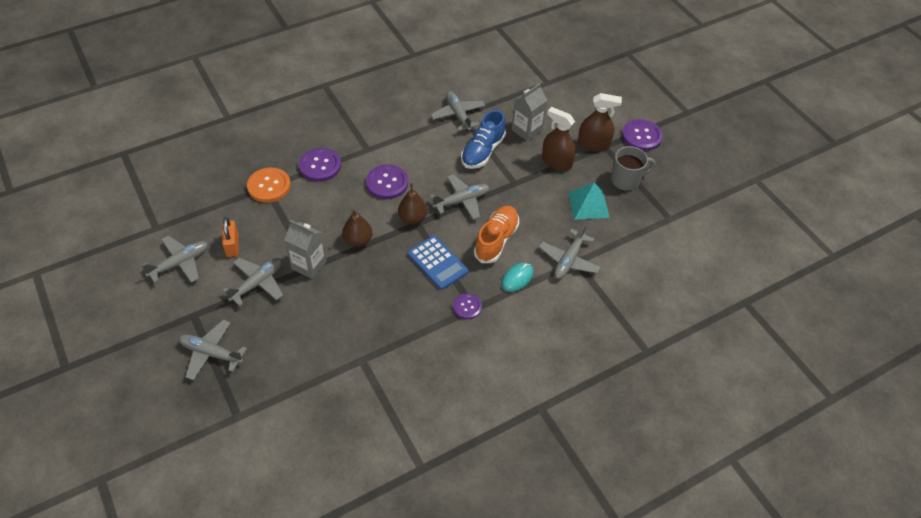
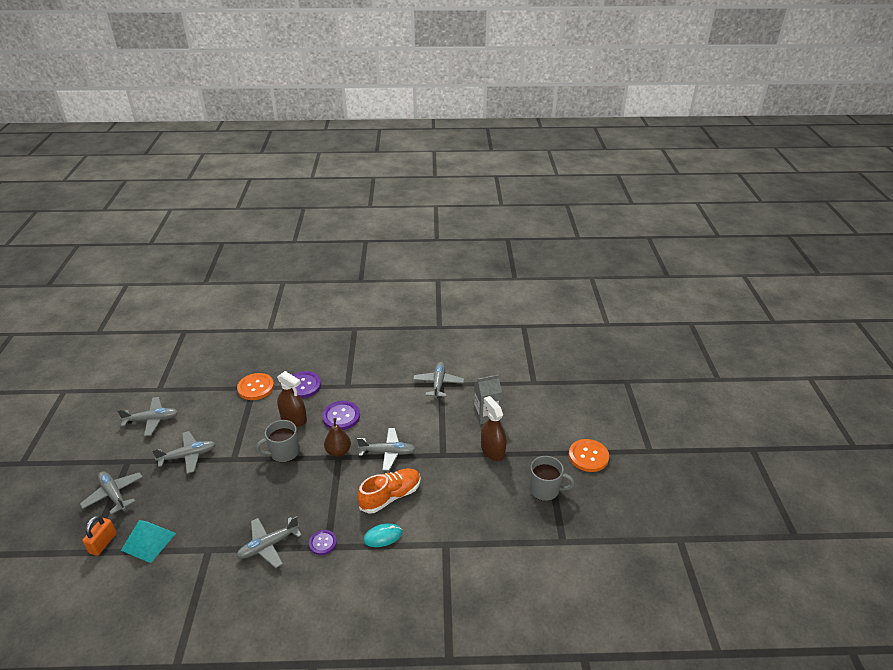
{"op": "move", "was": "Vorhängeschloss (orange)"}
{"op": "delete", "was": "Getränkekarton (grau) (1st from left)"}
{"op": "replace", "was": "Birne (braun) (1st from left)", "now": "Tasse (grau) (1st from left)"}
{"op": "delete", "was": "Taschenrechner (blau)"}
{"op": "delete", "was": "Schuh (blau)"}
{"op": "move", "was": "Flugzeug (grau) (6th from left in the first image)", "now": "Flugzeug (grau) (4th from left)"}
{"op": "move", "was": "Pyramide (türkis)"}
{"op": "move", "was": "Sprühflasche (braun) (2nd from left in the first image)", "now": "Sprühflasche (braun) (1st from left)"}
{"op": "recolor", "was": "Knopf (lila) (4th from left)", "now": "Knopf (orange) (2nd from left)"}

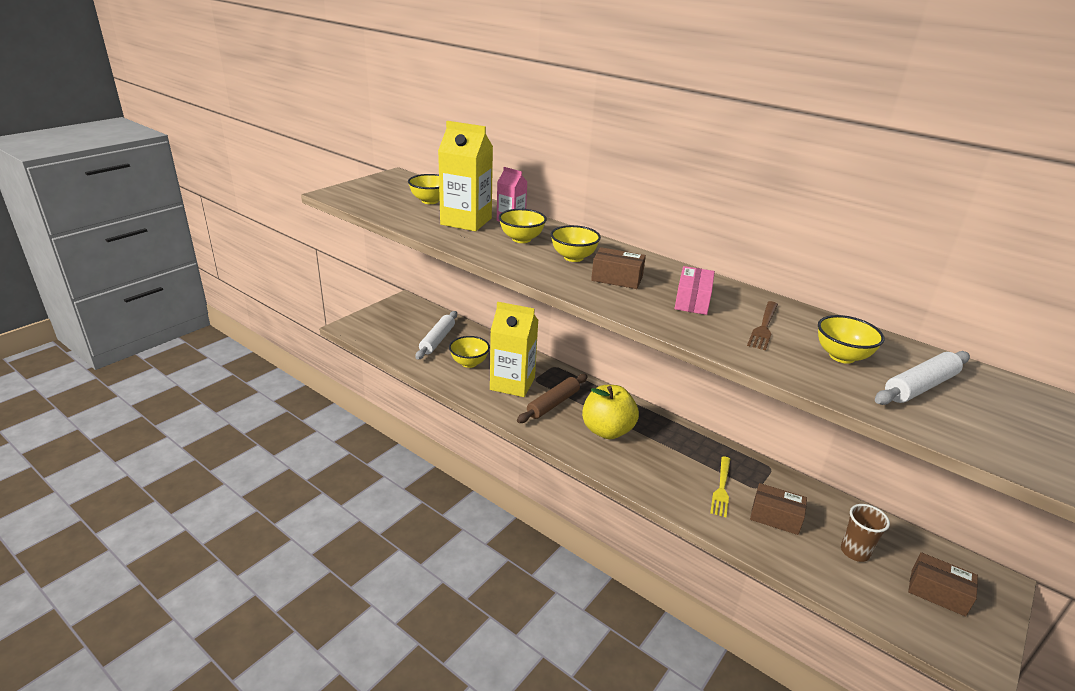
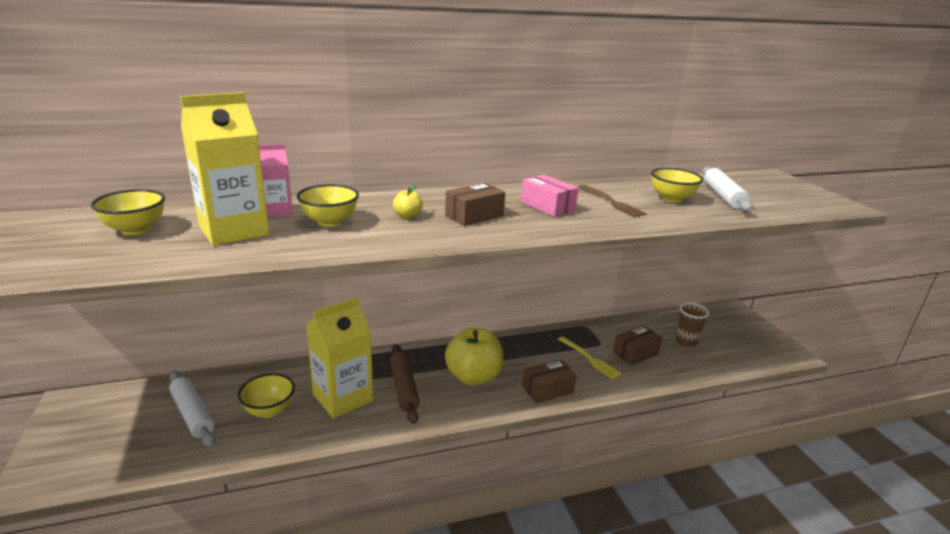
{"op": "replace", "was": "Schüssel (gelb) (4th from left)", "now": "Apfel (gelb) (1st from left)"}
{"op": "move", "was": "Schachtel (braun) (3rd from left in the first image)", "now": "Schachtel (braun) (2nd from left)"}

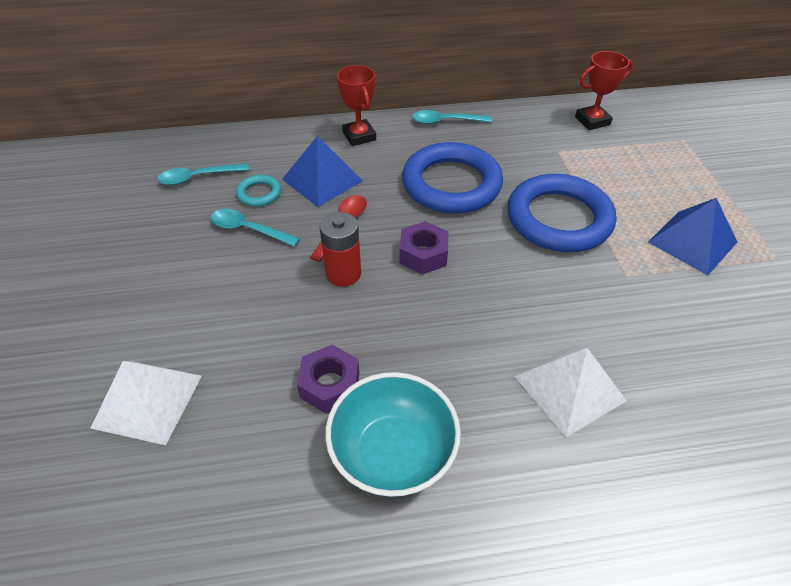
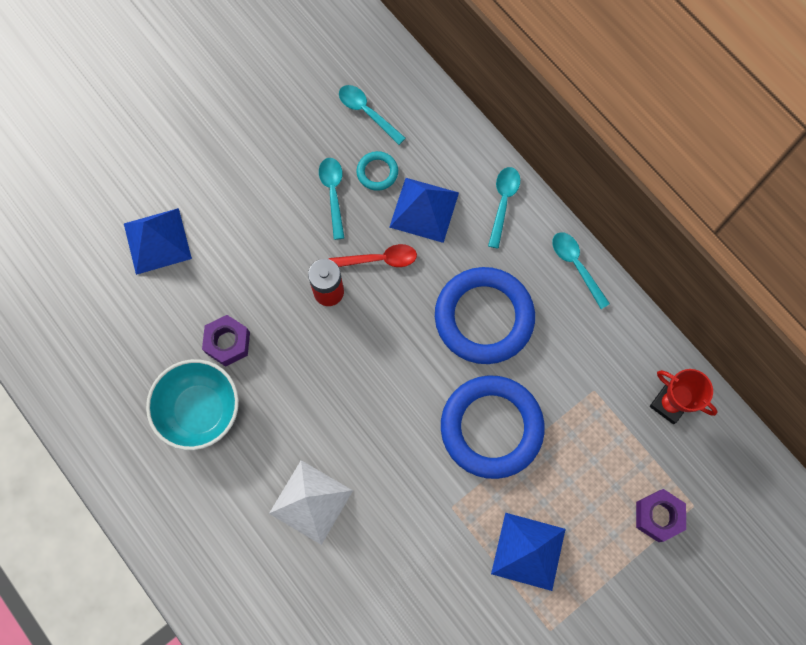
{"op": "recolor", "was": "Pyramide (weiß) (1st from left)", "now": "Pyramide (blau) (1st from left)"}
{"op": "replace", "was": "Pokal (rot) (1st from left)", "now": "Löffel (türkis) (3rd from left)"}
{"op": "move", "was": "Sechskantmutter (lila) (2nd from left)"}

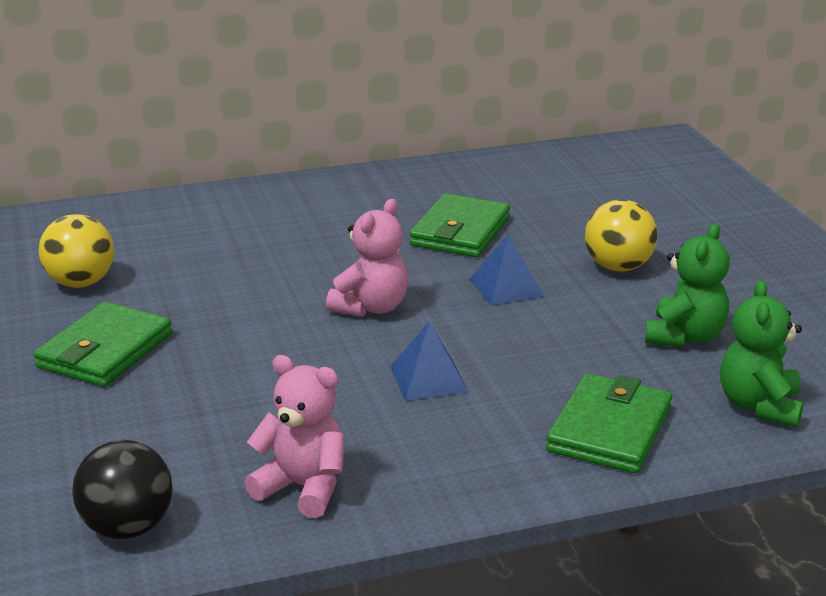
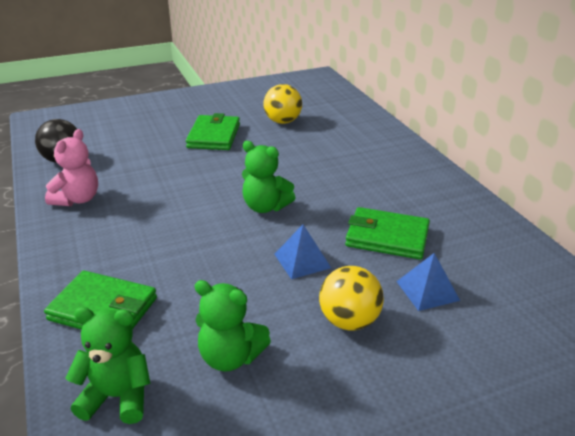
{"op": "rotate", "was": "Geldbörse (grün) (1st from left in the first image)", "clockwise": 75}
{"op": "recolor", "was": "Teddybär (rosa) (2nd from left)", "now": "Teddybär (grün) (3rd from left)"}
{"op": "move", "was": "Pyramide (blau) (1st from left in the first image)", "now": "Pyramide (blau) (2nd from left)"}

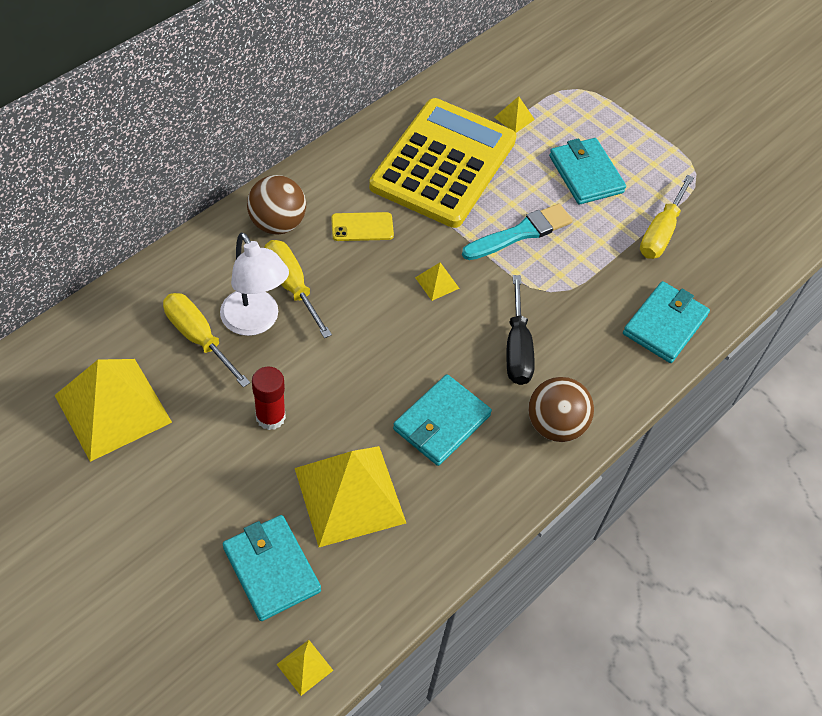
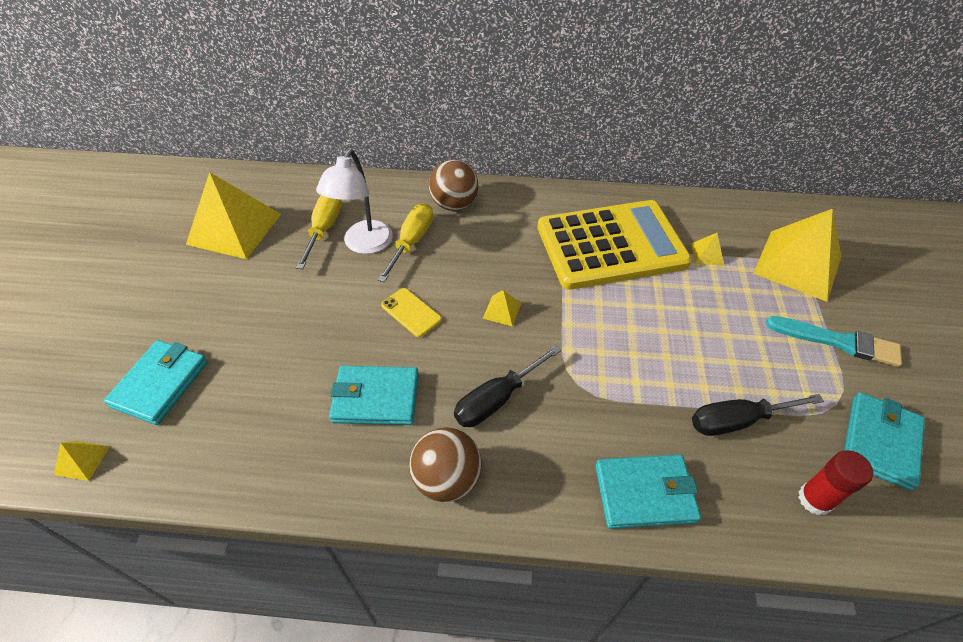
{"op": "move", "was": "Klebestift (rot)"}
{"op": "move", "was": "Pyramide (gelb) (3rd from left in the first image)", "now": "Pyramide (gelb) (5th from left)"}
{"op": "move", "was": "Handy (gelb)"}
{"op": "move", "was": "Pinsel (türkis)"}
{"op": "move", "was": "Geldbörse (türkis) (3rd from left in the first image)", "now": "Geldbörse (türkis) (4th from left)"}
{"op": "recolor", "was": "Schraubenzieher (gelb) (3rd from left)", "now": "Schraubenzieher (schwarz) (2nd from left)"}

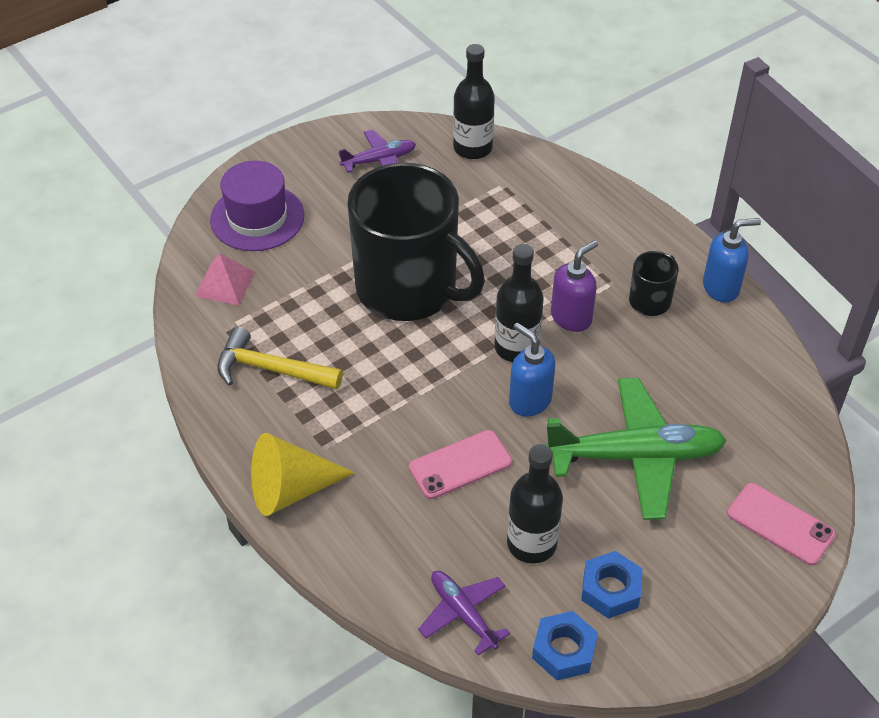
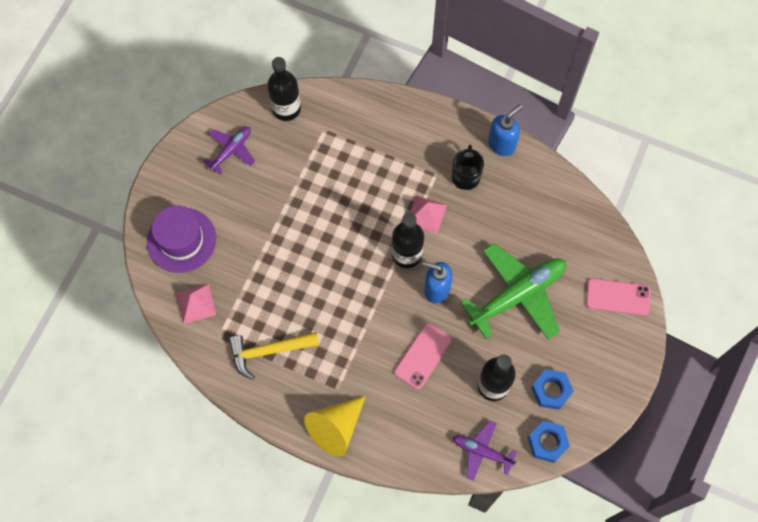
{"op": "delete", "was": "Tasse (schwarz) (1st from left)"}
{"op": "replace", "was": "Seifenspender (lila)", "now": "Pyramide (rosa) (2nd from left)"}

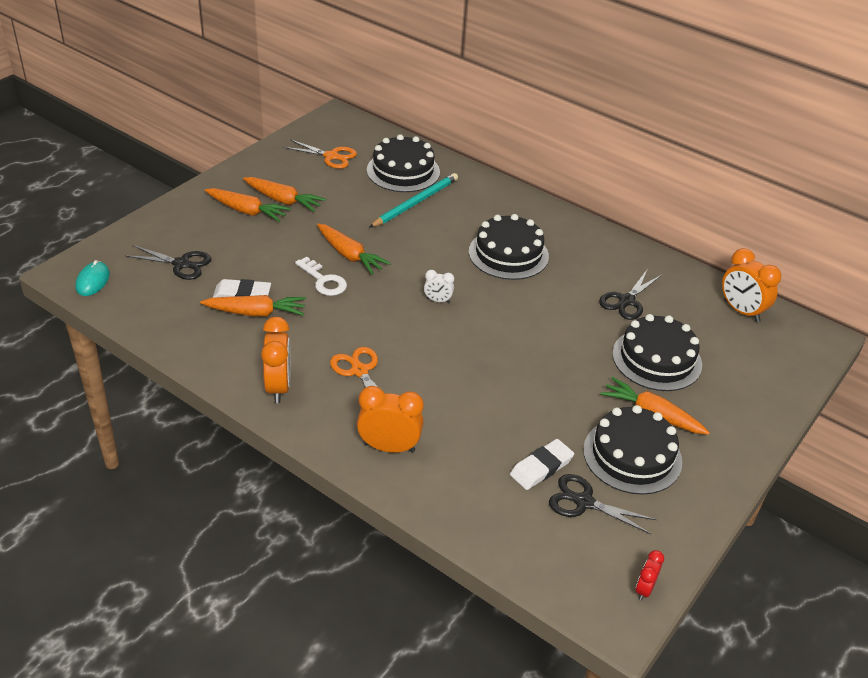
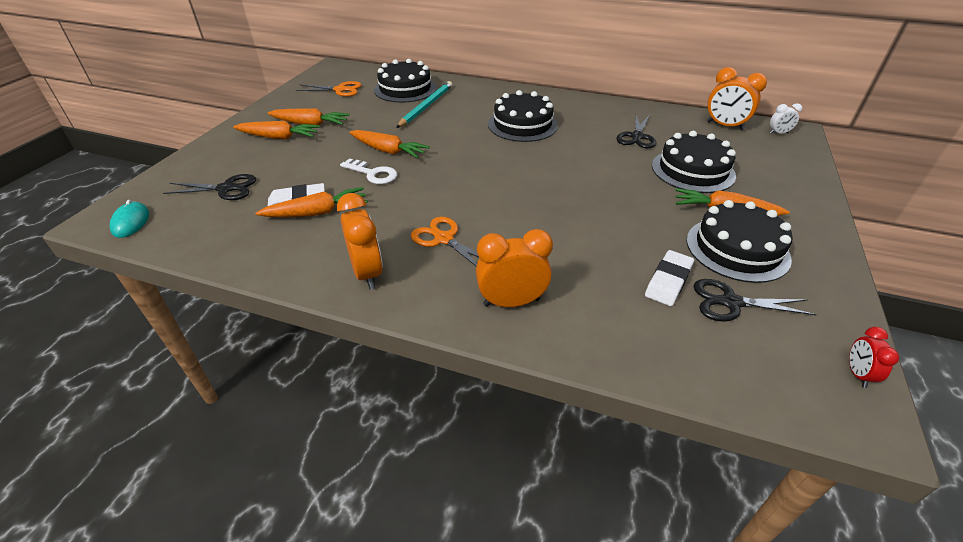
{"op": "move", "was": "Wecker (weiß)"}

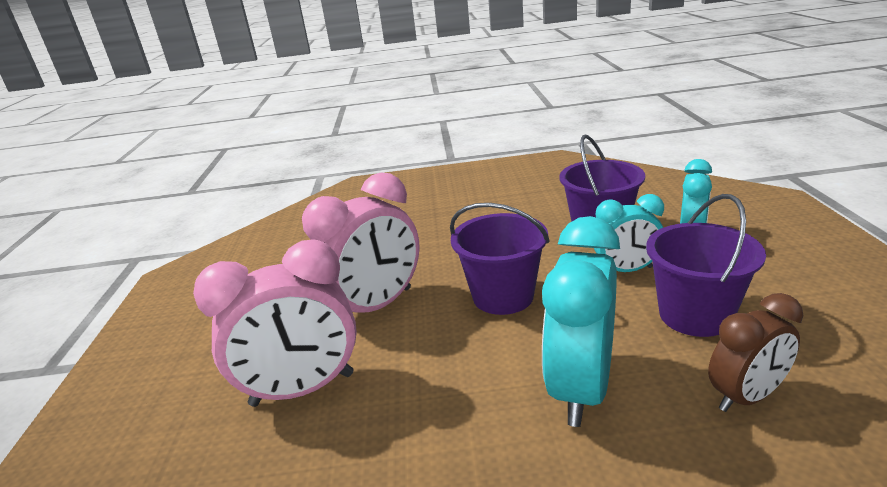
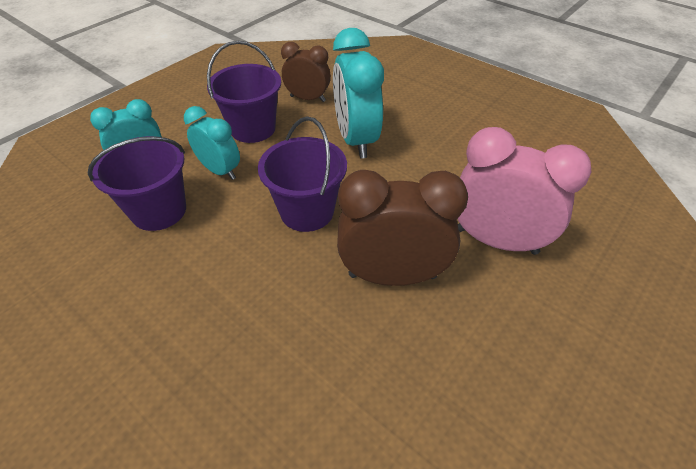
{"op": "recolor", "was": "Wecker (rosa) (2nd from left)", "now": "Wecker (braun) (2nd from left)"}
{"op": "rotate", "was": "Wecker (türkis) (1st from left in the first image)", "clockwise": 105}

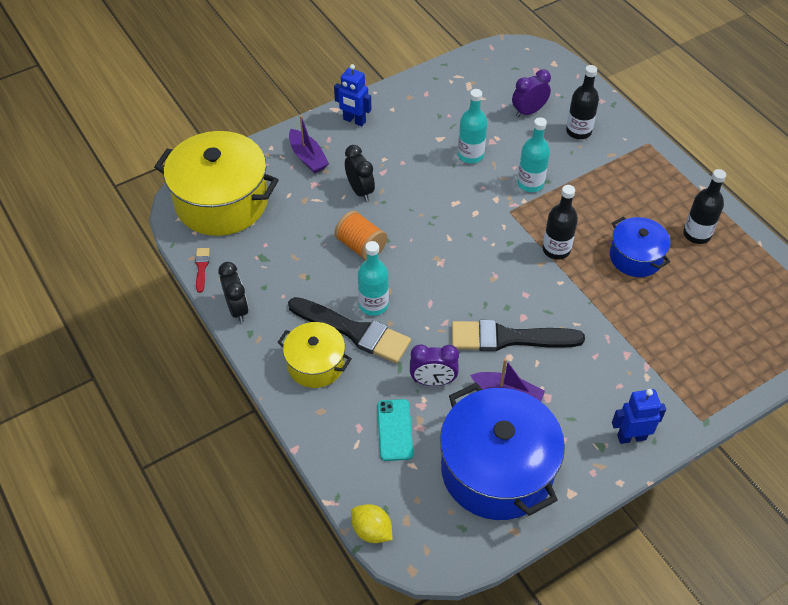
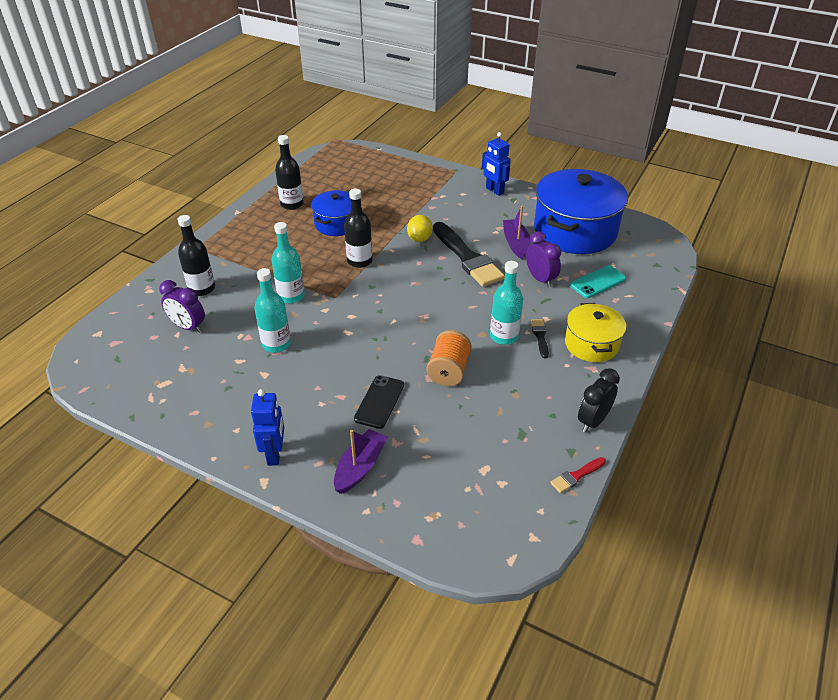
{"op": "delete", "was": "Kochtopf (gelb) (1st from left)"}
{"op": "resize", "was": "Pinsel (schwarz) (1st from left in the first image)", "ratio": 0.43}
{"op": "replace", "was": "Wecker (schwarz) (2nd from left)", "now": "Handy (schwarz)"}
{"op": "move", "was": "Zitrone (gelb)"}

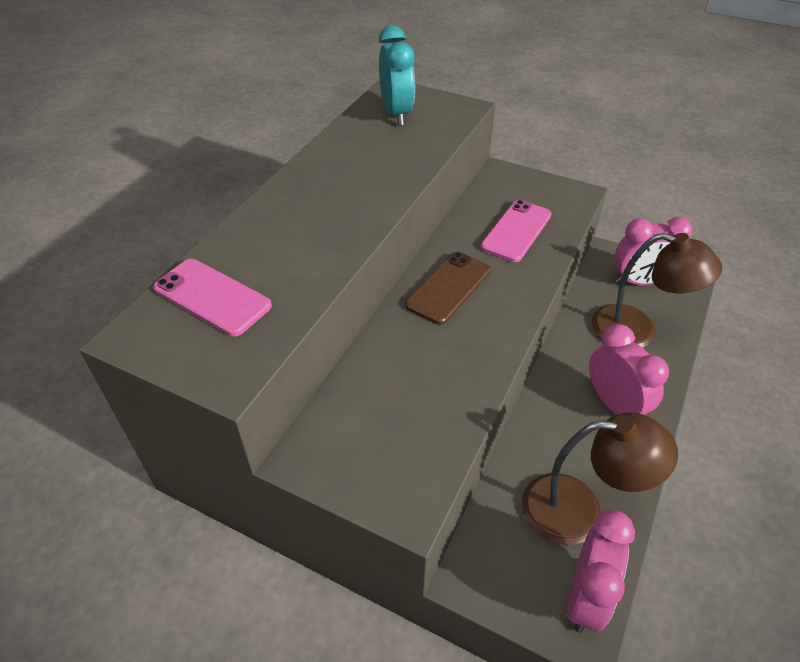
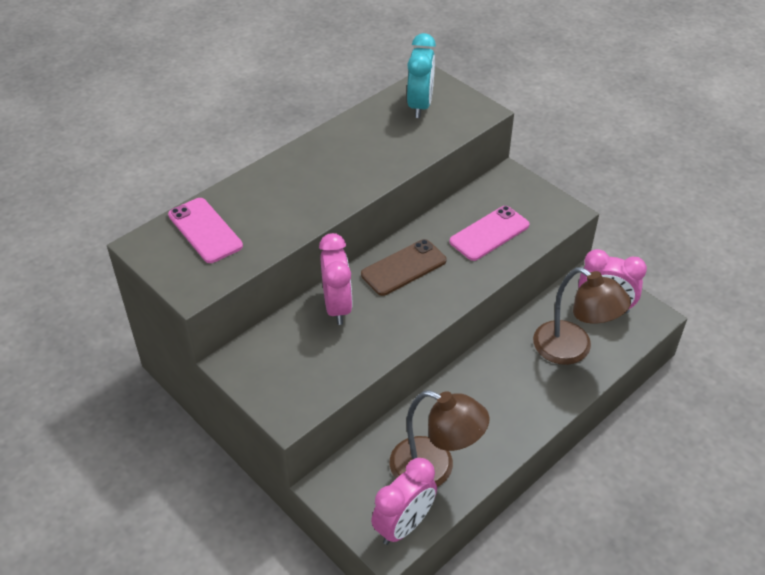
{"op": "move", "was": "Wecker (rosa) (2nd from left in the first image)", "now": "Wecker (rosa) (1st from left)"}

